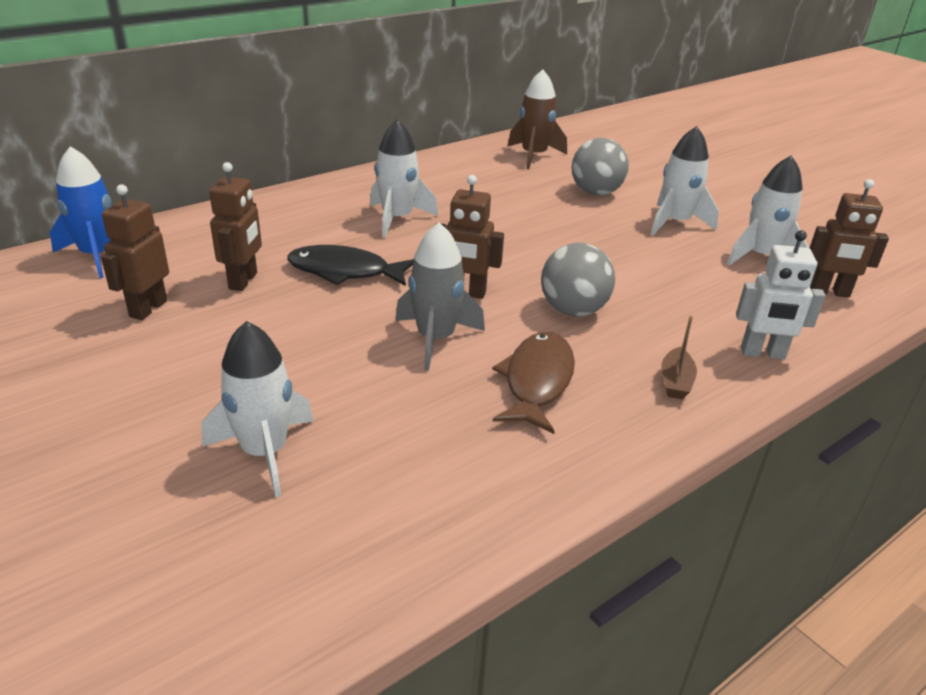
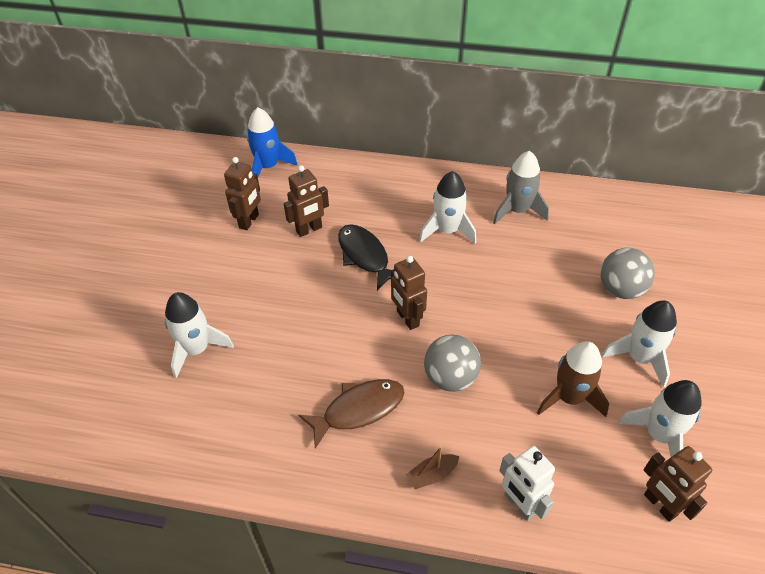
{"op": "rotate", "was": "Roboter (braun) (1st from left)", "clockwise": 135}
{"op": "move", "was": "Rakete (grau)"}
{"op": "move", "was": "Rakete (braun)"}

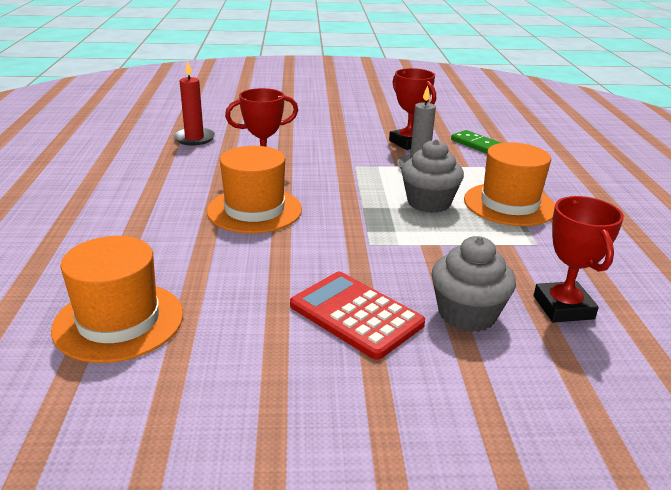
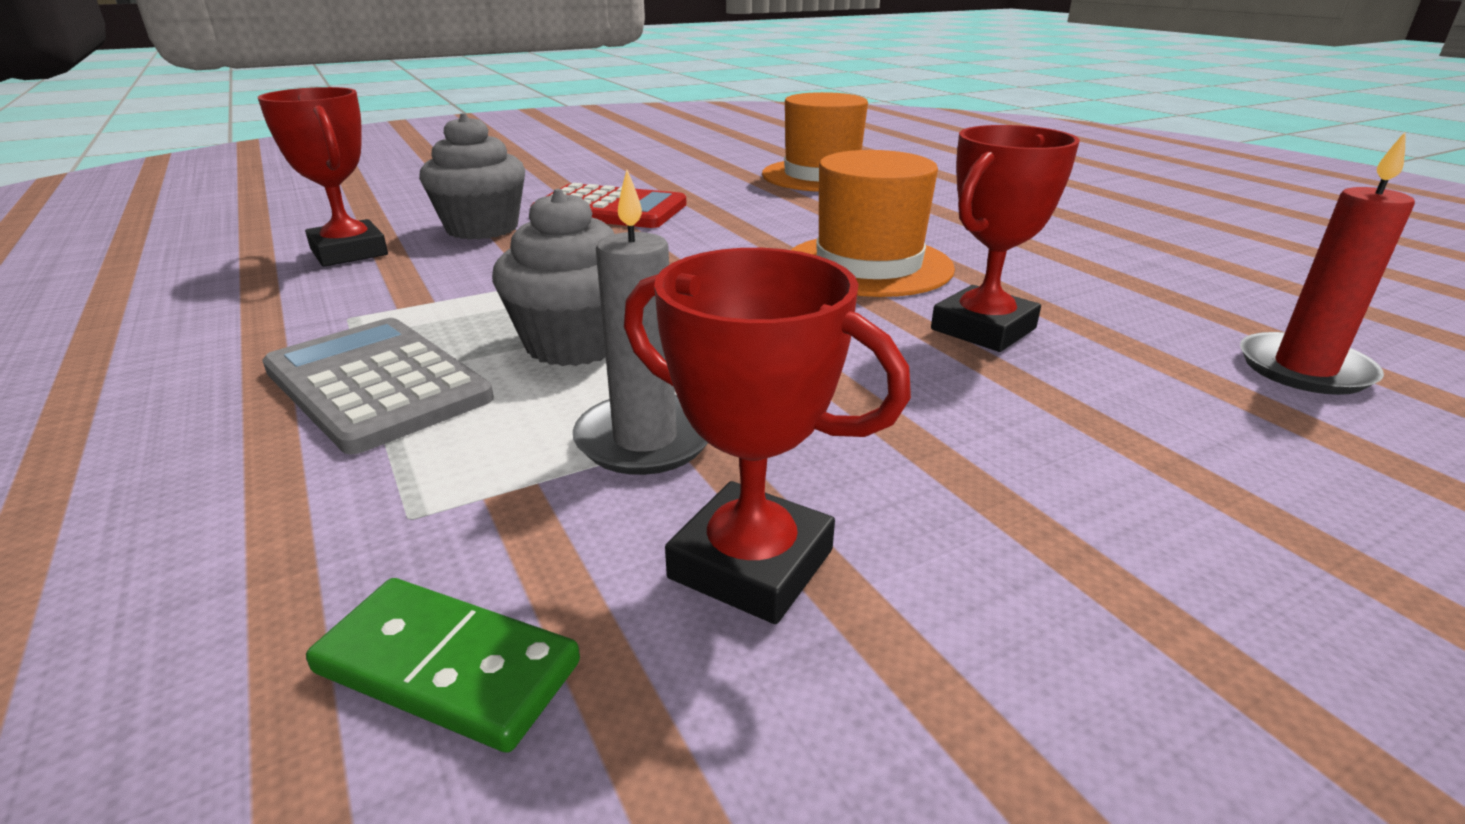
{"op": "replace", "was": "Hut (orange) (3rd from left)", "now": "Taschenrechner (grau)"}

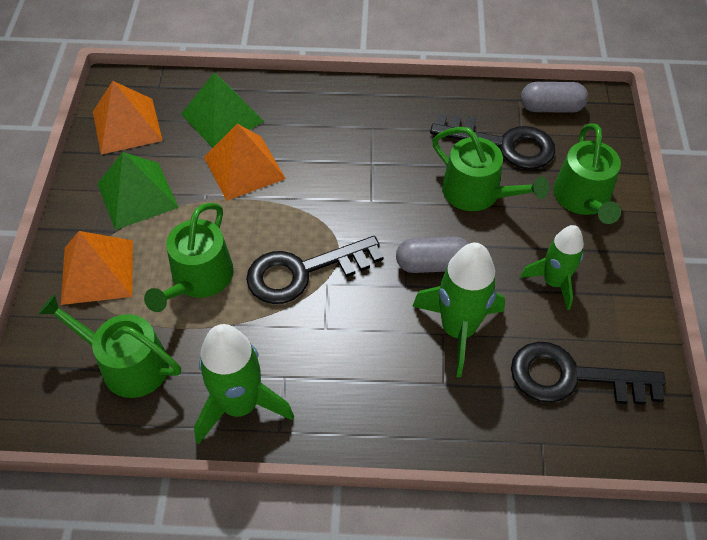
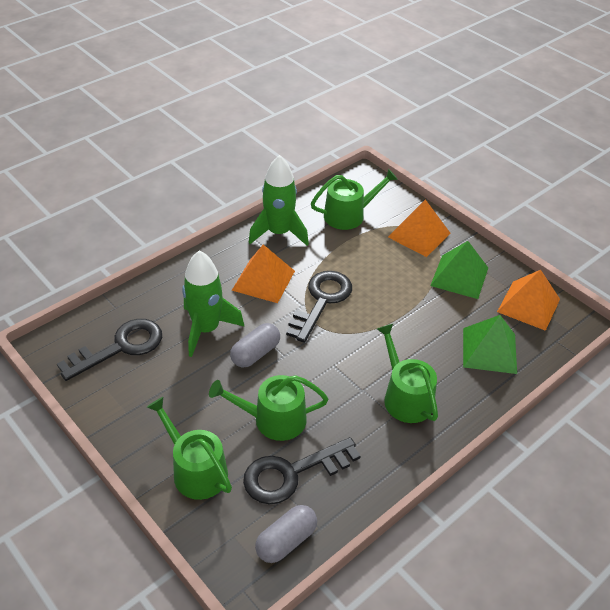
{"op": "move", "was": "Gießkanne (grün) (2nd from left in the first image)", "now": "Gießkanne (grün) (4th from left)"}
{"op": "move", "was": "Pyramide (orange) (3rd from left in the first image)", "now": "Pyramide (orange) (1st from left)"}
{"op": "delete", "was": "Rakete (grün) (3rd from left)"}

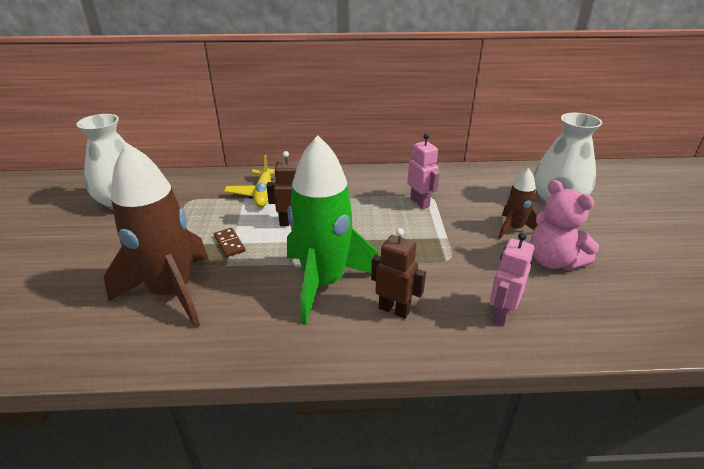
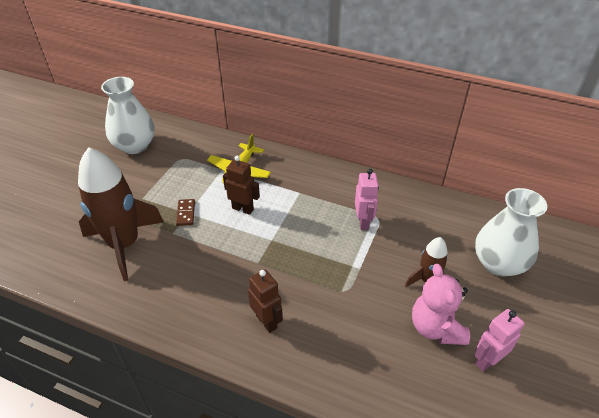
{"op": "delete", "was": "Rakete (grün)"}
{"op": "move", "was": "Roboter (rosa) (2nd from left)"}

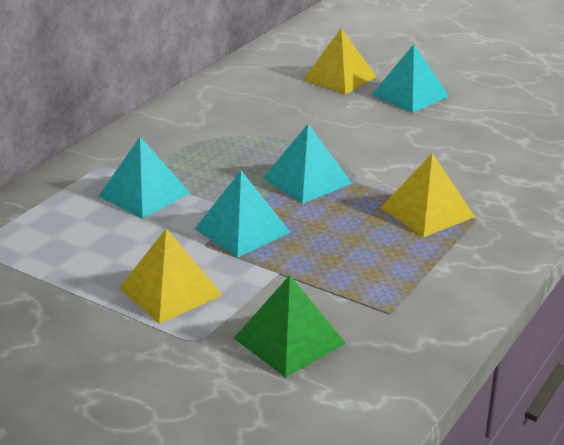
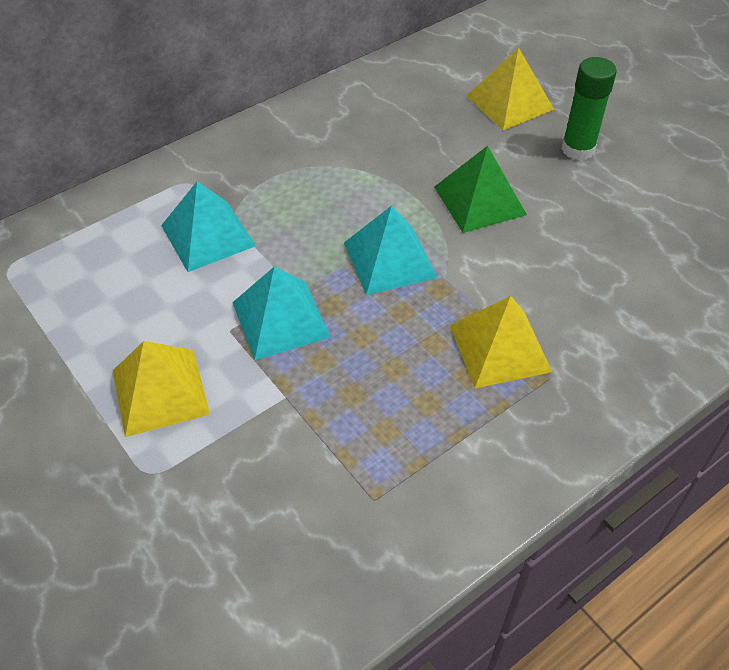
{"op": "move", "was": "Pyramide (grün)"}
{"op": "replace", "was": "Pyramide (türkis) (4th from left)", "now": "Klebestift (grün)"}

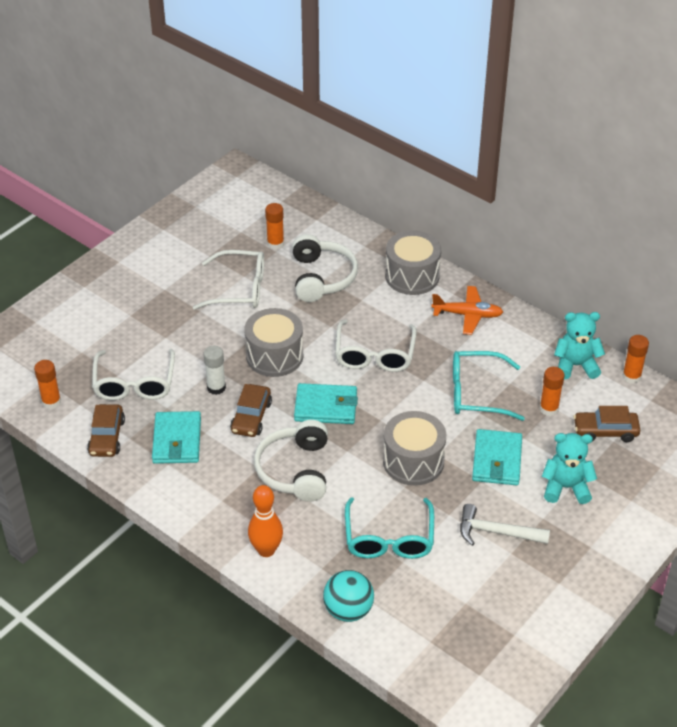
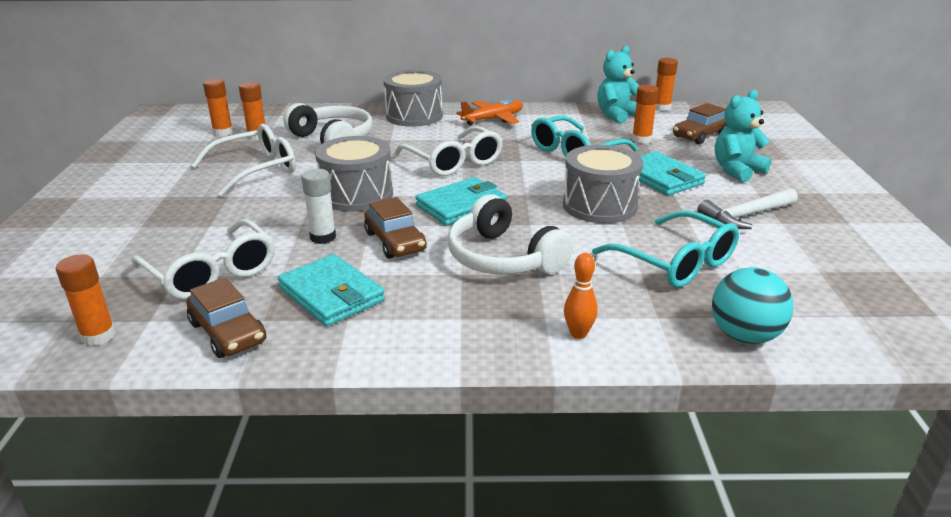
{"op": "resize", "was": "Bowlingkegel (orange)", "ratio": 0.62}
{"op": "insert", "now": "Klebestift (orange) (2nd from left)"}

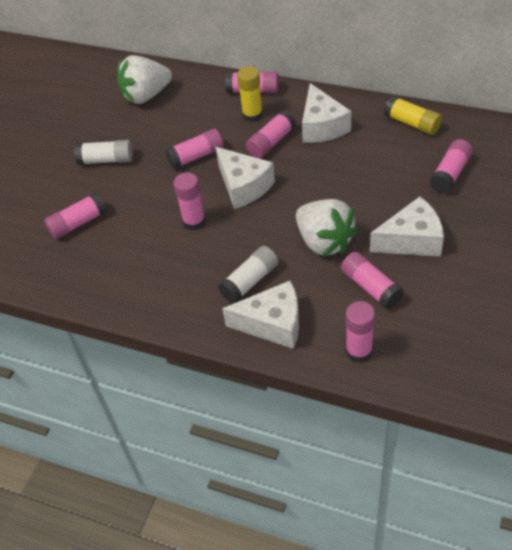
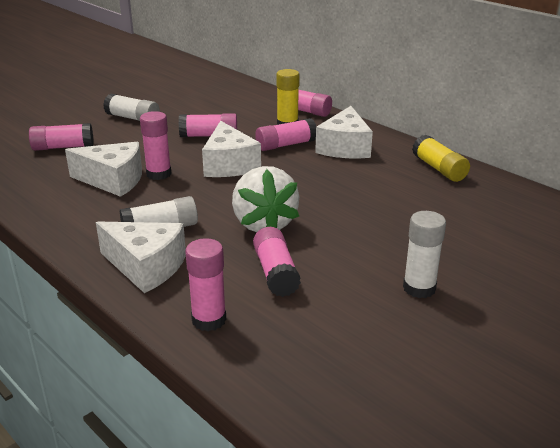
{"op": "delete", "was": "Erdbeere (weiß) (1st from left)"}
{"op": "move", "was": "Käse (weiß) (4th from left in the first image)", "now": "Käse (weiß) (1st from left)"}
{"op": "delete", "was": "Klebestift (rosa) (8th from left)"}
{"op": "insert", "now": "Klebestift (weiß) (3rd from left)"}

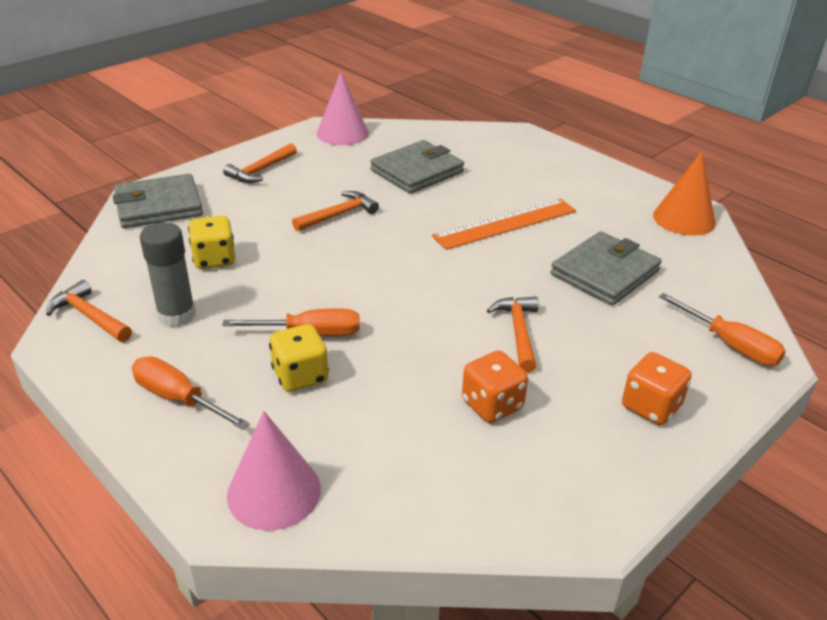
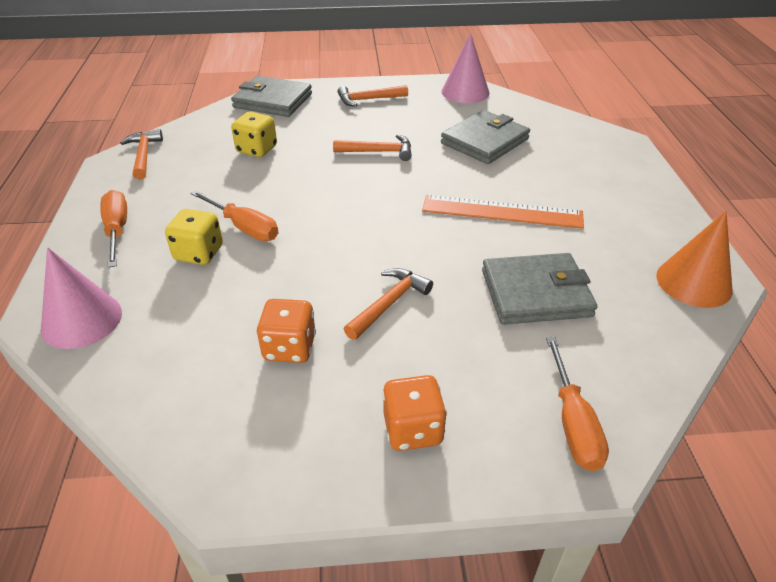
{"op": "delete", "was": "Klebestift (grau)"}
{"op": "rotate", "was": "Geldbörse (grau) (2nd from left)", "clockwise": -45}

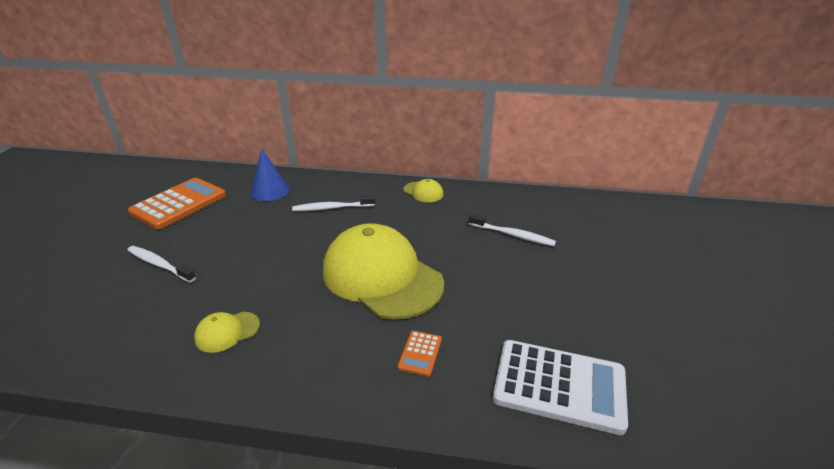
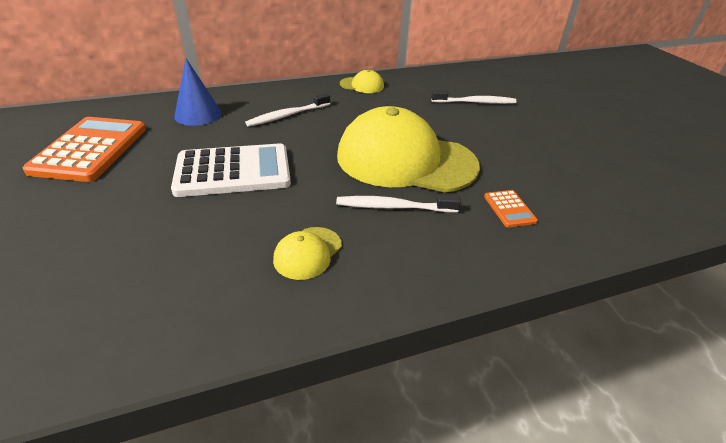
{"op": "move", "was": "Zahnbürste (weiß) (1st from left in the first image)", "now": "Zahnbürste (weiß) (2nd from left)"}
{"op": "move", "was": "Taschenrechner (weiß)"}

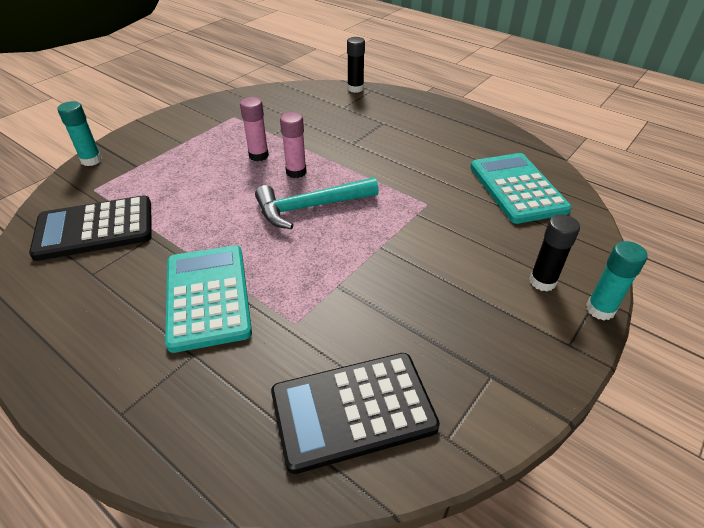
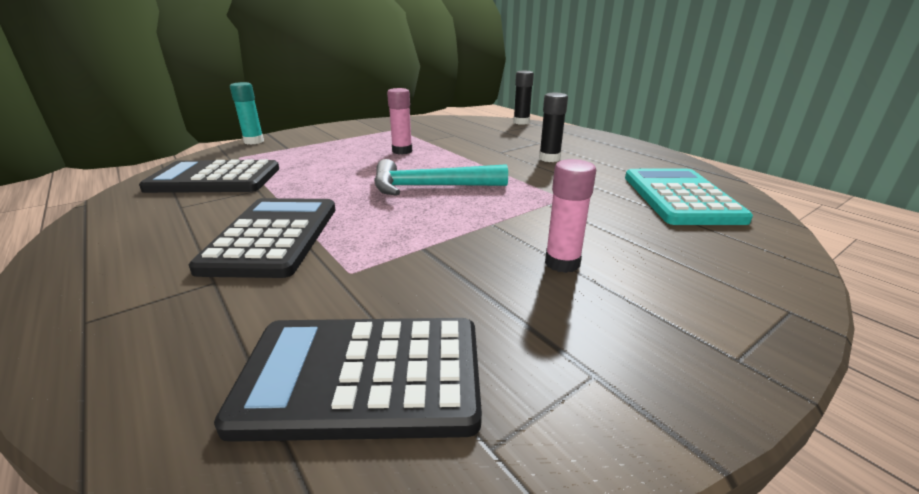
{"op": "recolor", "was": "Taschenrechner (türkis) (1st from left)", "now": "Taschenrechner (schwarz) (2nd from left)"}
{"op": "move", "was": "Klebestift (rosa) (2nd from left)"}
{"op": "move", "was": "Klebestift (schwarz) (2nd from left)"}
{"op": "delete", "was": "Klebestift (türkis) (2nd from left)"}

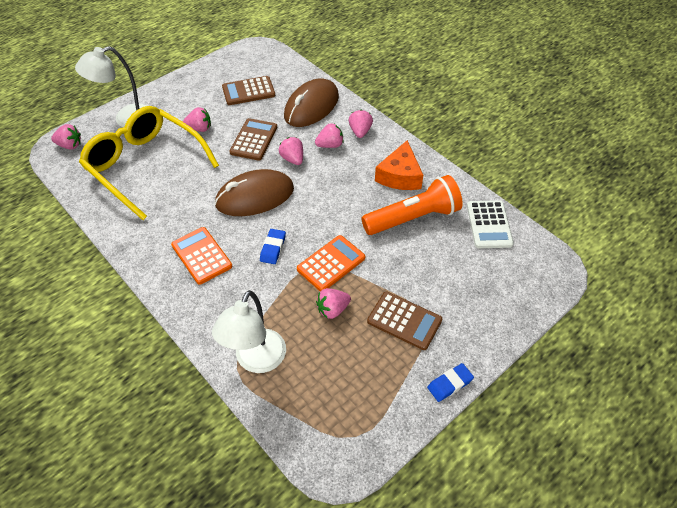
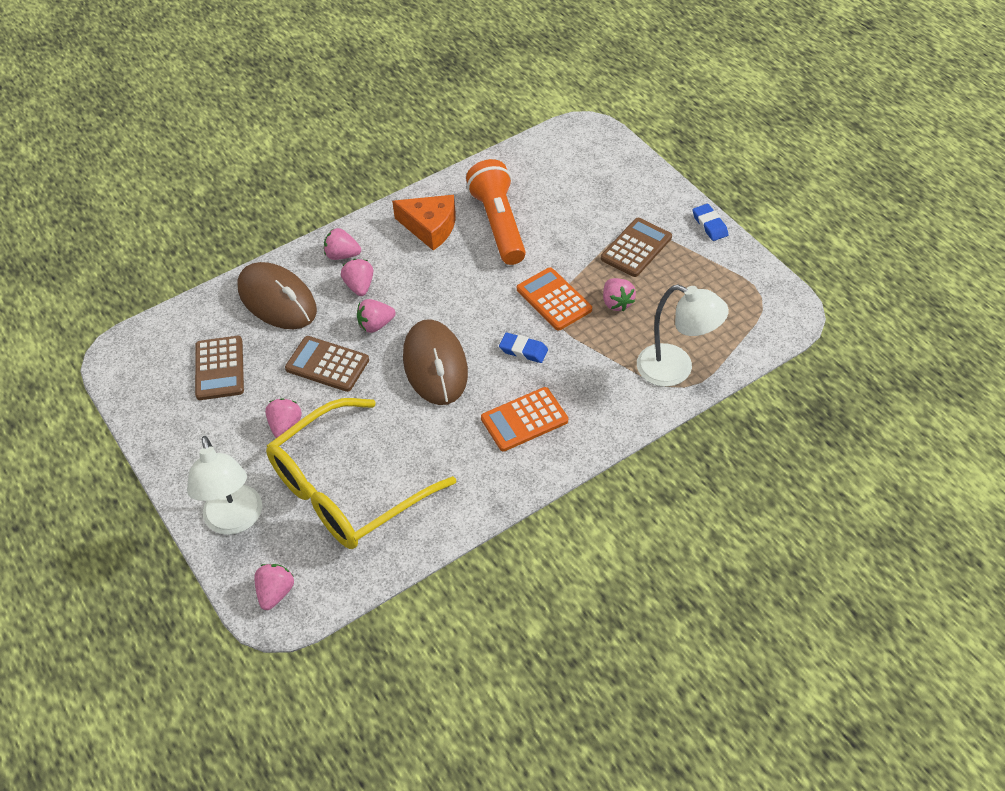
{"op": "delete", "was": "Taschenrechner (weiß)"}

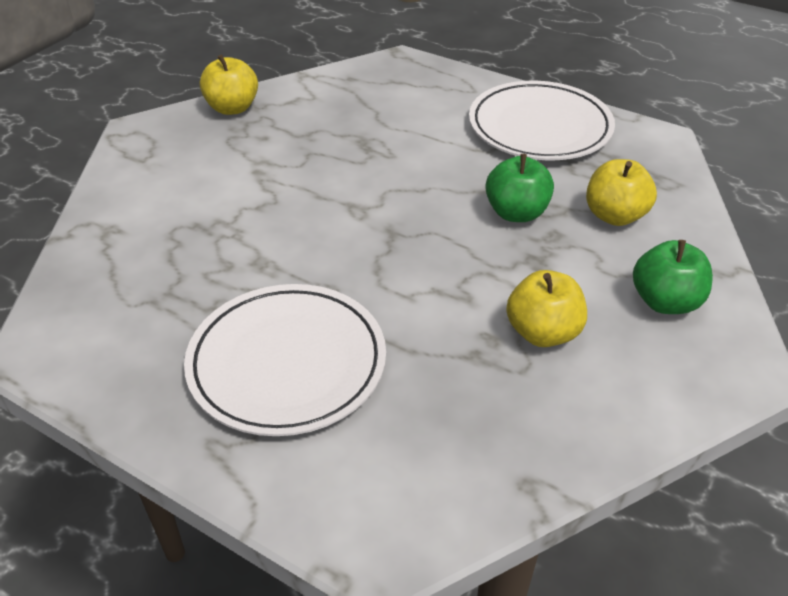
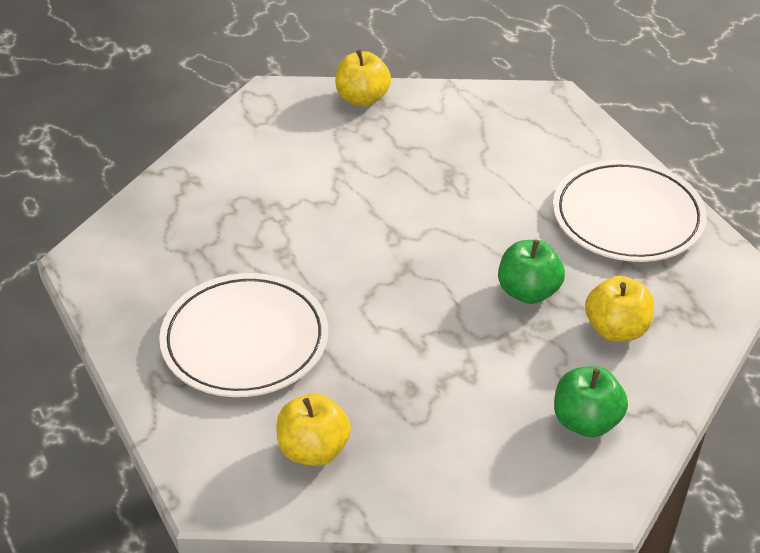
{"op": "move", "was": "Apfel (gelb) (2nd from left in the first image)", "now": "Apfel (gelb) (1st from left)"}

